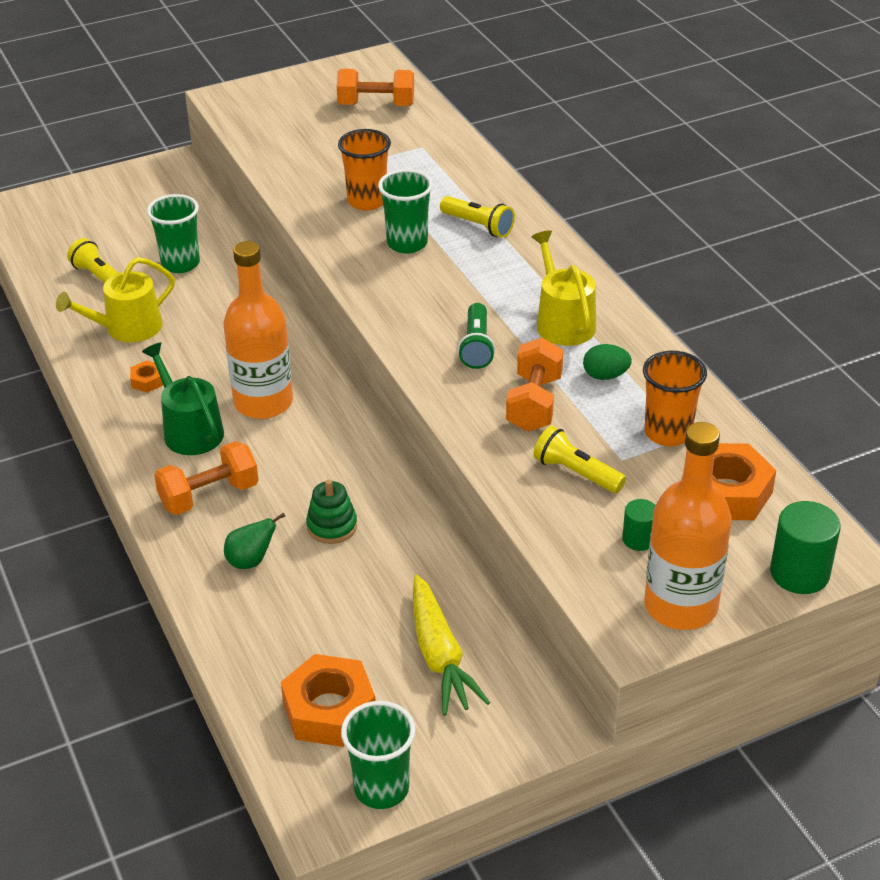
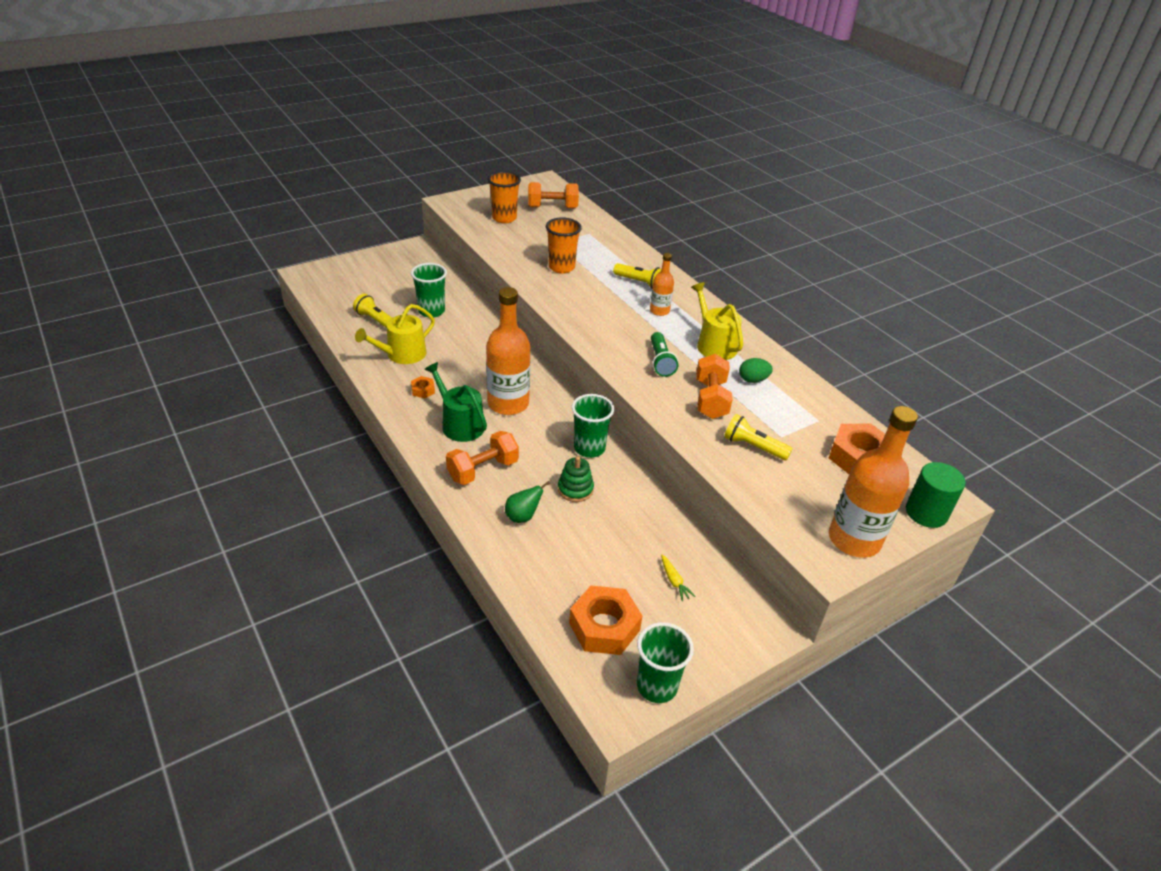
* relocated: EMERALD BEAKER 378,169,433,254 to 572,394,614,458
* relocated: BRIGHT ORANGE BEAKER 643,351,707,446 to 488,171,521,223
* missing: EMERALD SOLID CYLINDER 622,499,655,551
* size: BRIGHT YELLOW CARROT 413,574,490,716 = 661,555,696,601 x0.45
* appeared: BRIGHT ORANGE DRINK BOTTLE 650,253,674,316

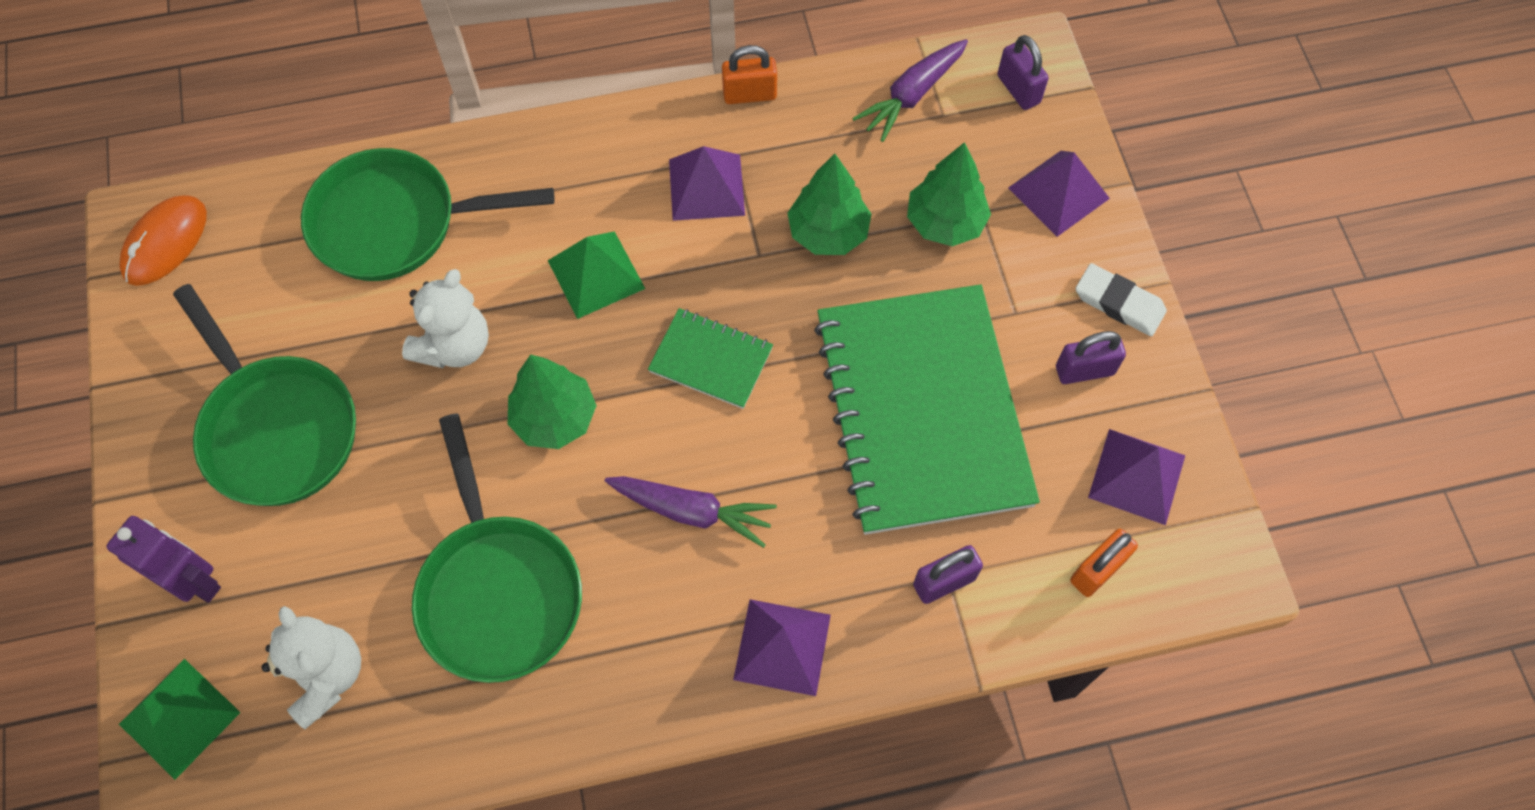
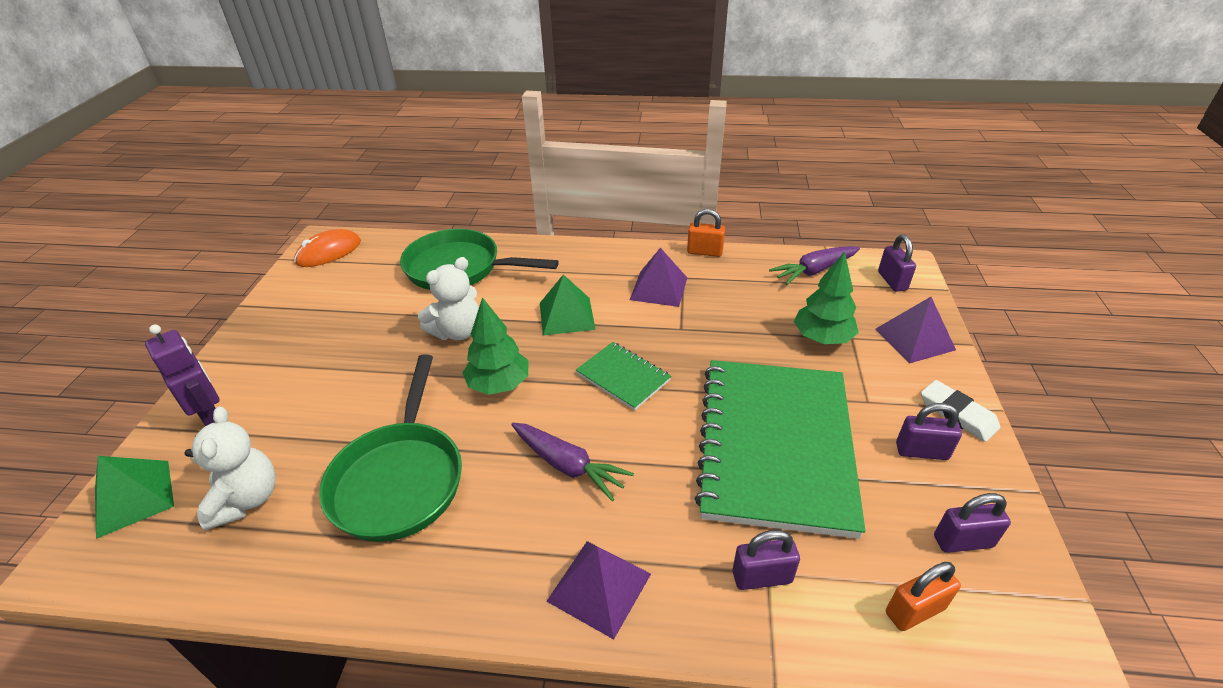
* missing: EMERALD FIR TREE 788,154,872,255
* missing: EMERALD SKILLET 173,284,356,506
* exchanged: PURPLE PYRAMID 1088,429,1185,525 to PURPLE LOCK 934,493,1011,553

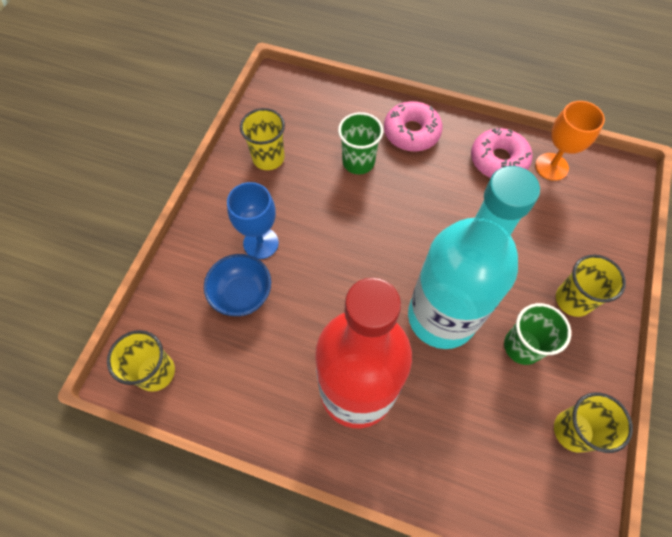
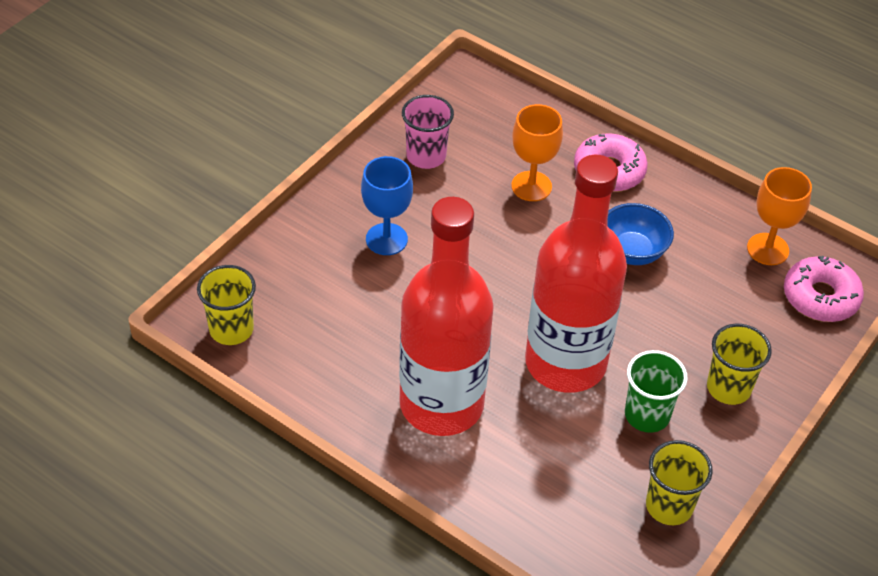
* colour: BRIGHT YELLOW BEAKER 240,108,285,170 to PINK BEAKER 402,95,454,169
* exchanged: EMERALD BEAKER 338,112,383,174 to BRIGHT ORANGE CHALICE 511,104,563,201
* relocated: PINK GLAZED DONUT 471,128,532,178 to 784,256,864,322
* colour: TURQUOISE DRINK BOTTLE 408,166,540,349 to SCARLET DRINK BOTTLE 525,155,627,393
* relocated: COBALT DEEP DISH 204,254,271,316 to 607,203,674,265

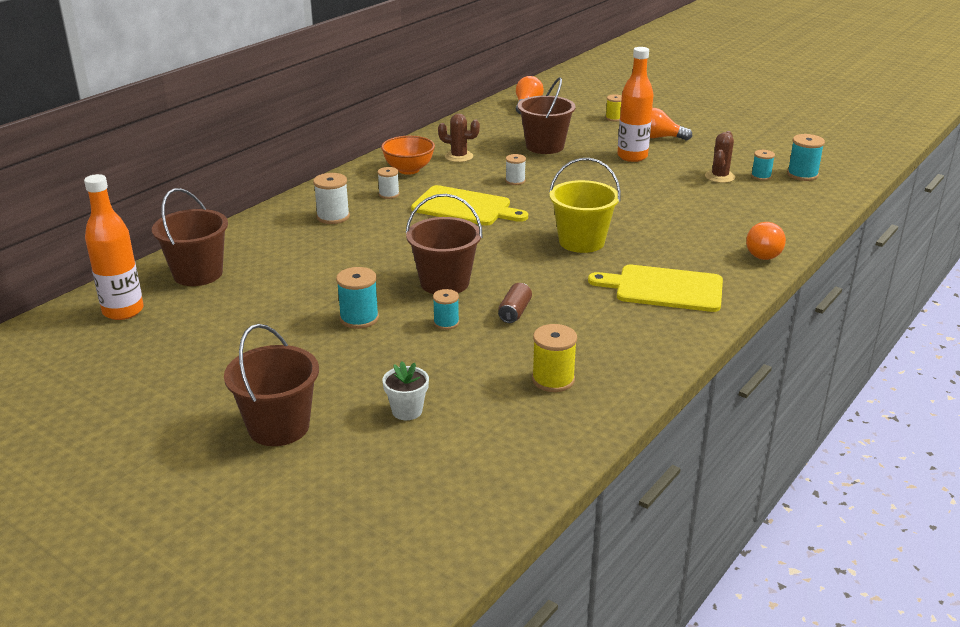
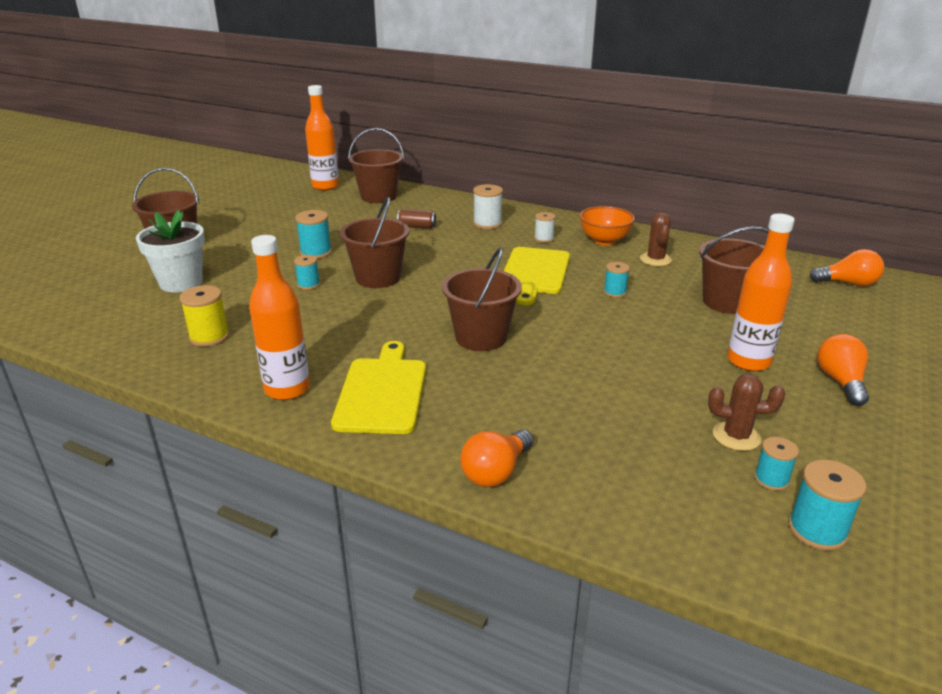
* missing: BRIGHT YELLOW REEL OF THREAD 605,94,622,121
* colour: WHITE REEL OF THREAD 505,154,526,185 to TURQUOISE REEL OF THREAD 604,262,630,297
* colour: BRIGHT YELLOW SAND BUCKET 549,158,621,253 to RUSSET SAND BUCKET 442,248,522,351
* spun: BRIGHT ORANGE LIGHTBULB 746,222,786,260 = 460,430,533,487 60 degrees counterclockwise
* relocated: RUSSET CAN 498,283,532,323 to 397,209,436,229
* size: WHITE POTTED PLANT 382,361,429,420 = 136,210,205,292 x1.78
* appeared: BRIGHT ORANGE DRINK BOTTLE 249,235,310,400

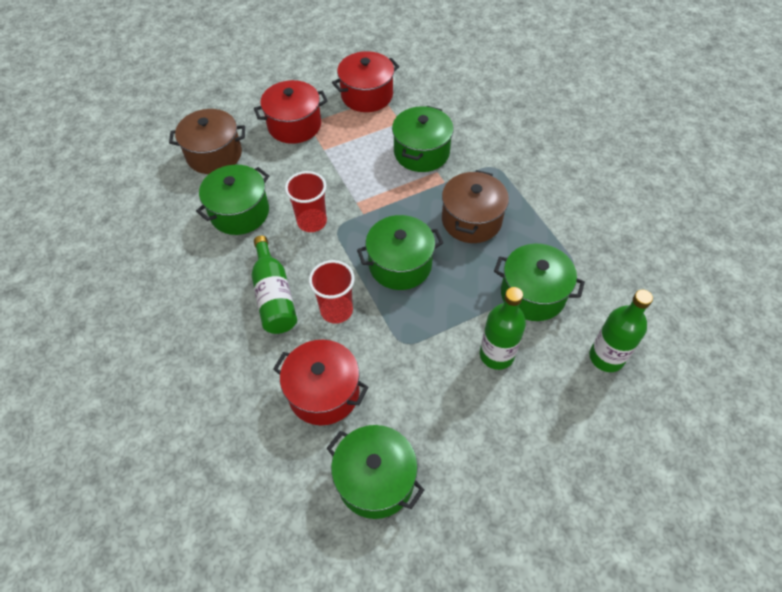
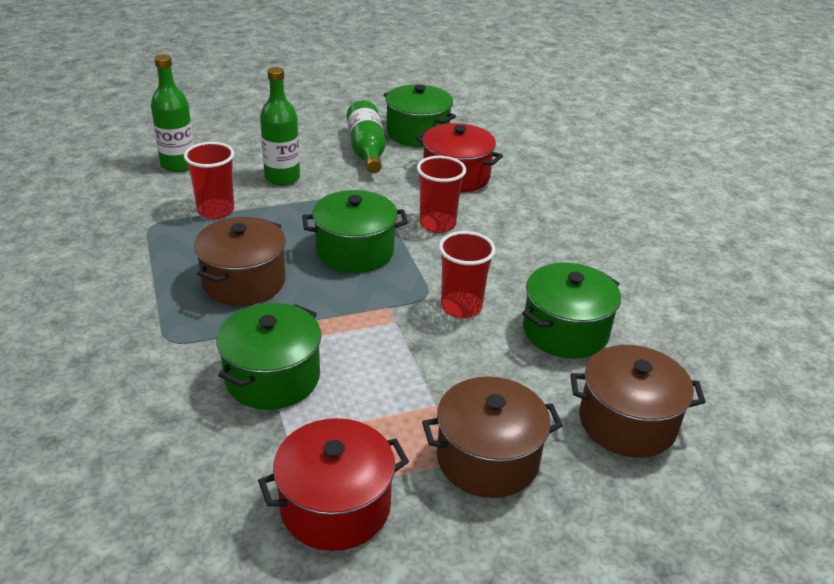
* colour: SCARLET COOKING POT 254,80,328,144 to RUSSET COOKING POT 422,377,563,498
* relocated: EMERALD DRINK BOTTLE 252,236,297,334 to 347,100,386,173
* exchanged: EMERALD COOKING POT 494,244,585,321 to SCARLET BEAKER 184,142,234,219

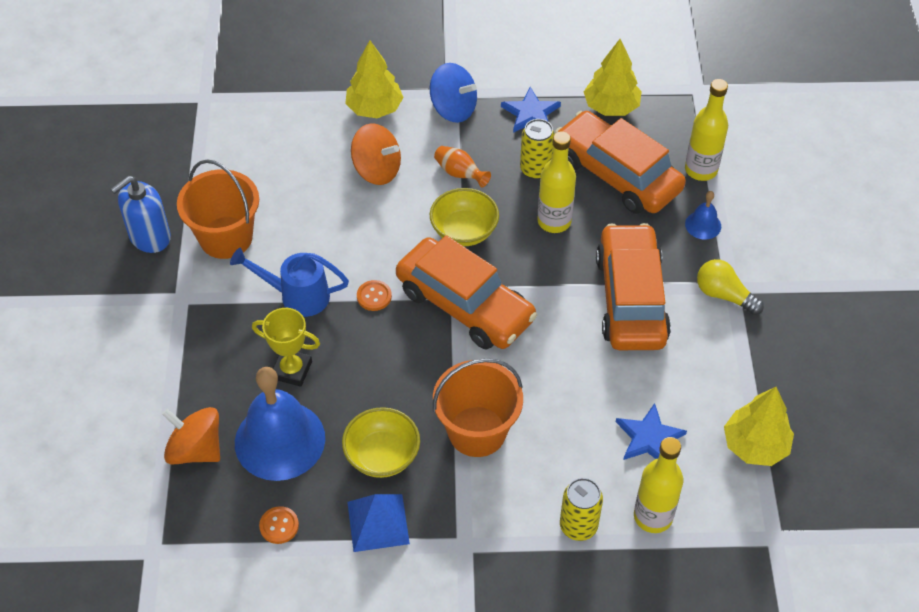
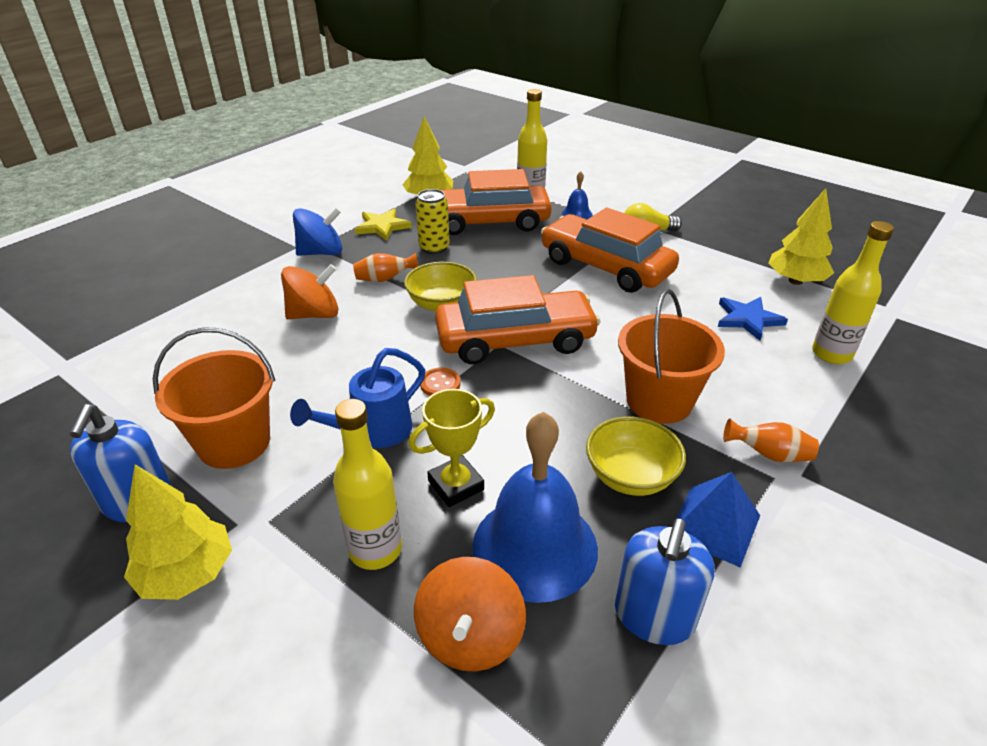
* relocated: BRIGHT YELLOW FIR TREE 345,40,404,118 to 124,464,232,600
* colour: COBALT STAR 501,87,561,133 to BRIGHT YELLOW STAR 354,208,412,241
* relocated: BRIGHT YELLOW DRINK BOTTLE 537,131,576,233 to 333,399,402,570
* spun: BRIGHT ORANGE TOY TOP 162,407,220,464 = 414,557,526,672 60 degrees counterclockwise
* missing: BRIGHT YELLOW CAN 560,478,603,541
* exchanged: BRIGHT ORANGE SEWING BUTTON 259,506,299,544 to COBALT PUMP BOTTLE 615,518,715,645
* appeared: BRIGHT ORANGE TALL VASE 723,418,819,462

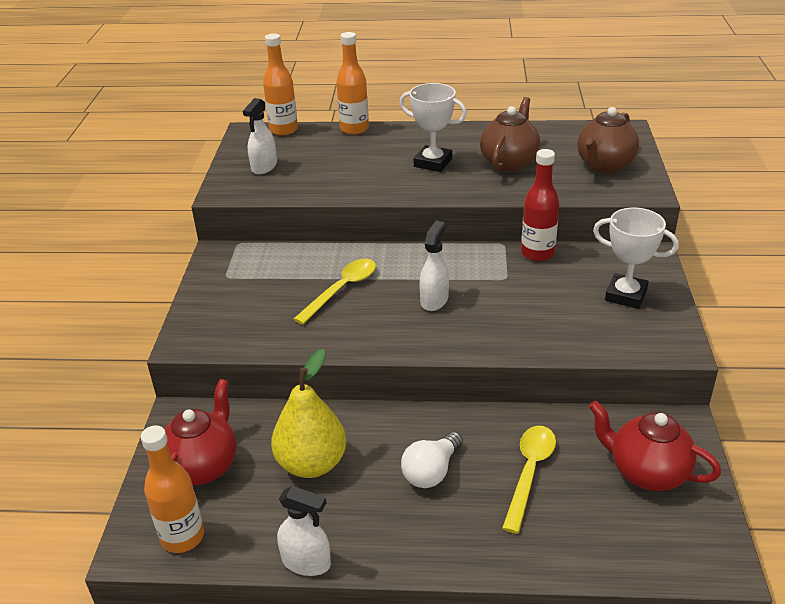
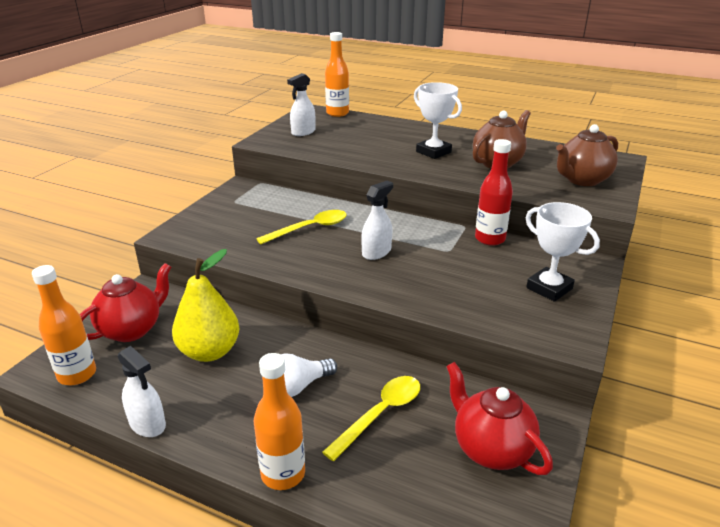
* relocated: BRIGHT ORANGE DRINK BOTTLE 336,32,369,135 to 254,353,305,490

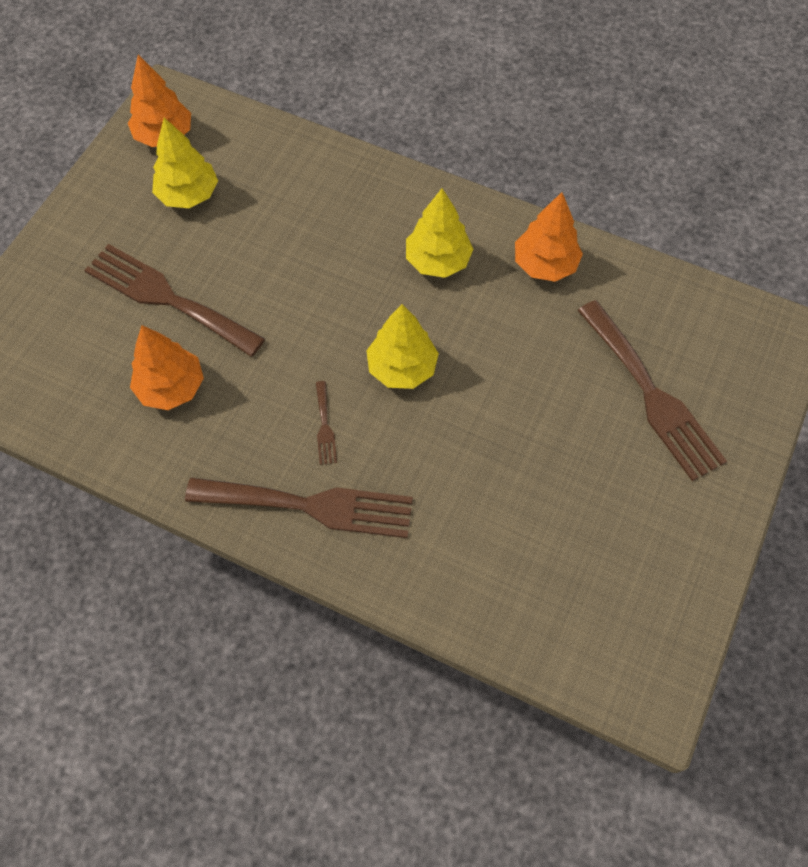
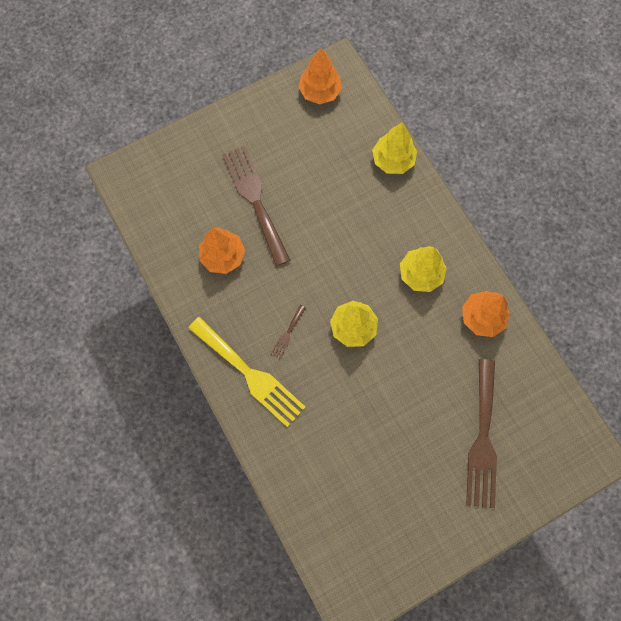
* relocated: BRIGHT YELLOW FIR TREE 152,118,218,208 to 372,122,417,174
* colour: RUSSET FORK 185,477,413,538 to BRIGHT YELLOW FORK 188,317,306,427

